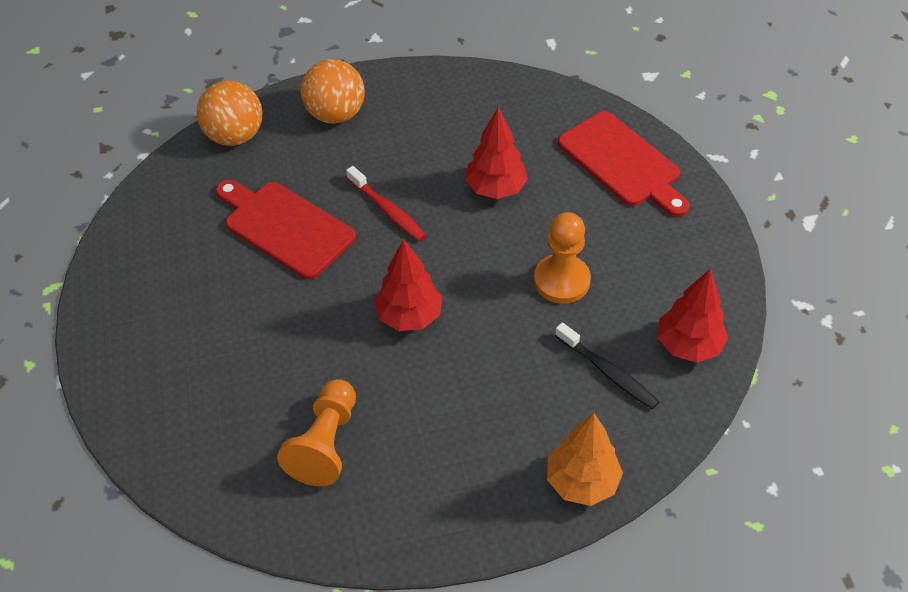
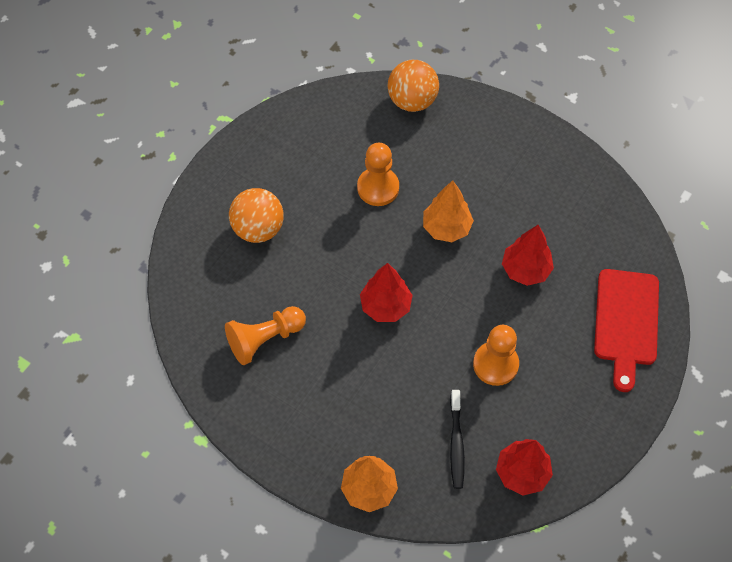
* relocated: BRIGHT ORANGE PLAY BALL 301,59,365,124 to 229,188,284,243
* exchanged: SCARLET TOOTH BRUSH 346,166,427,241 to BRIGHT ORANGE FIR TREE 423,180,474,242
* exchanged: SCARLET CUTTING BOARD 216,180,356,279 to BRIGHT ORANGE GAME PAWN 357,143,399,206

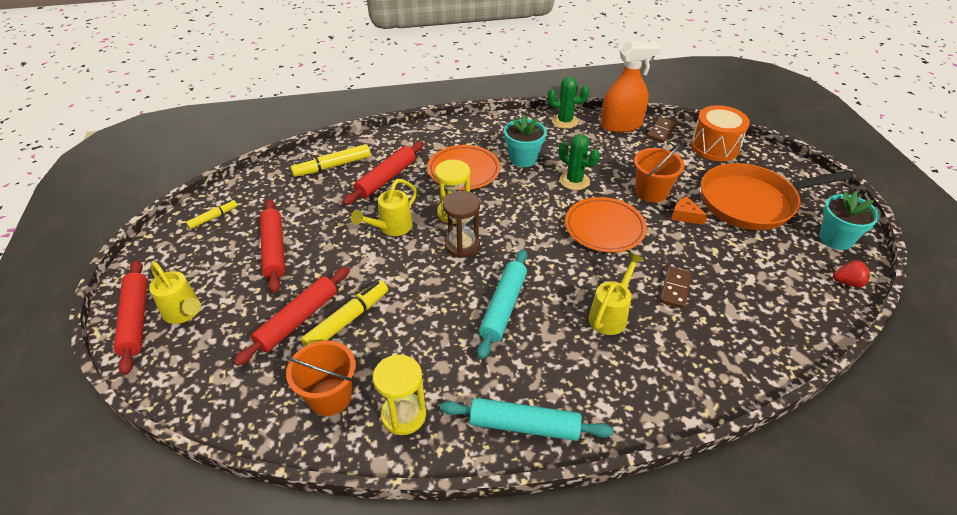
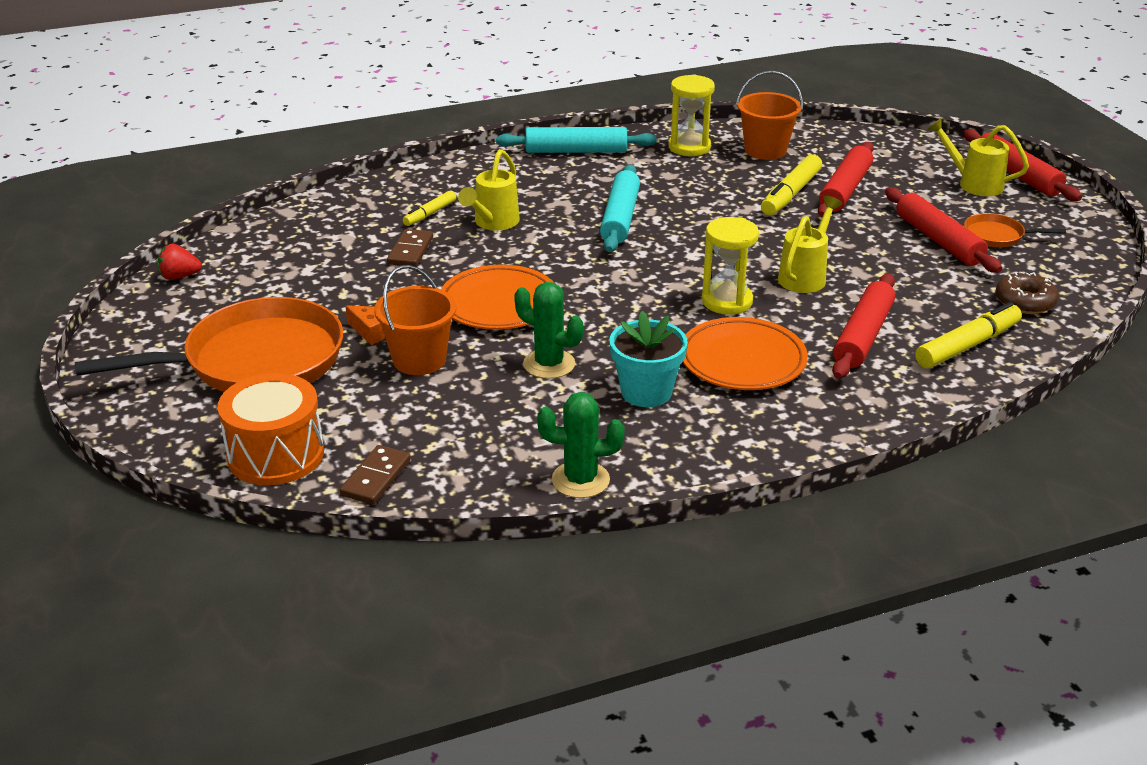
* missing: BRIGHT ORANGE SPRAY BOTTLE 601,41,661,133
* missing: RUSSET SANDGLASS 443,191,480,258
* missing: TURQUOISE POTTED PLANT 819,191,879,250
* relocated: BRIGHT YELLOW MARKER PEN 186,200,237,229 to 403,190,456,226
* appeared: BRIGHT ORANGE SKILLET 964,213,1066,247
* appeared: RUSSET GLAZED DONUT 996,272,1059,314

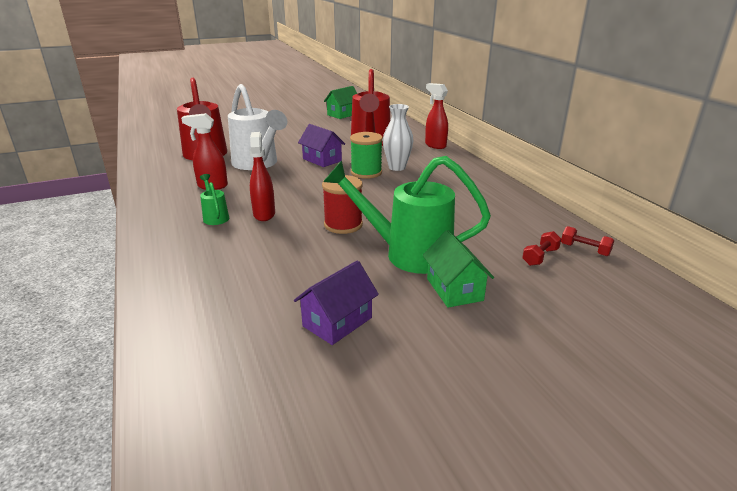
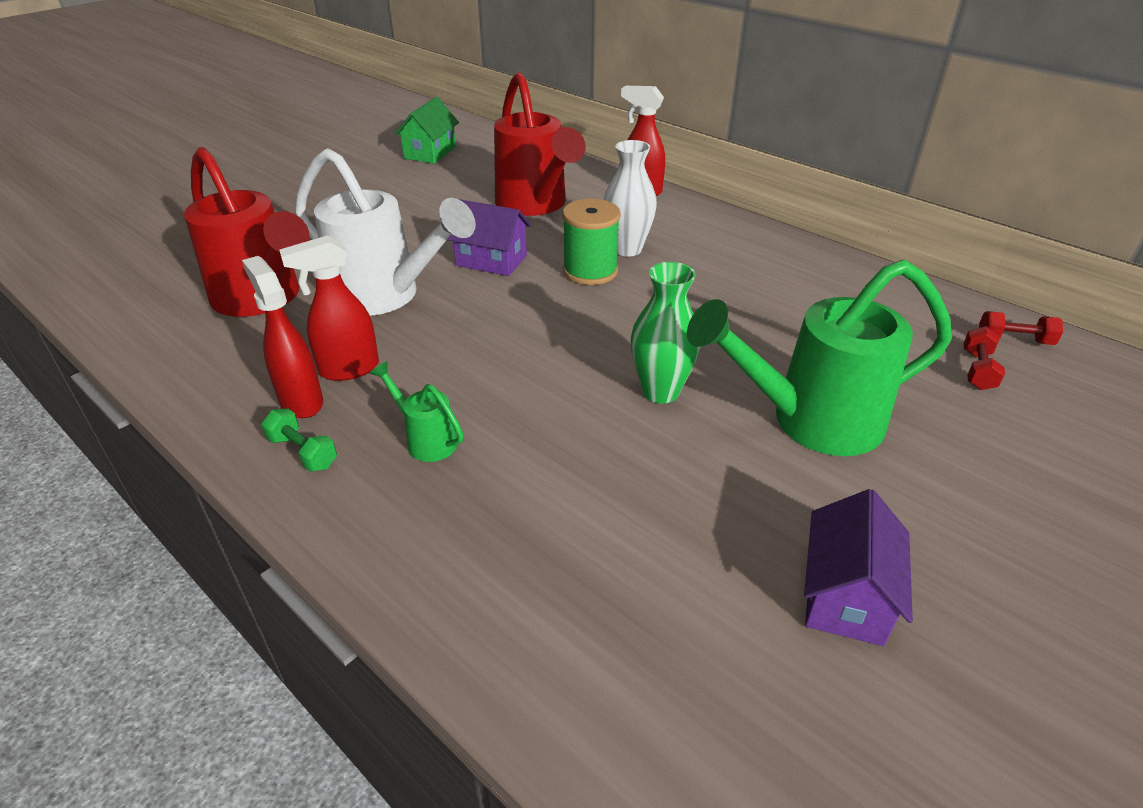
* relocated: SCARLET SPRAY BOTTLE 249,132,275,221 to 242,256,323,418
* exchanged: SCARLET REEL OF THREAD 322,175,363,234 to EMERALD TALL VASE 631,262,700,404
* missing: EMERALD COTTAGE 423,230,494,308
* appeared: EMERALD DUMBBELL 261,409,337,472

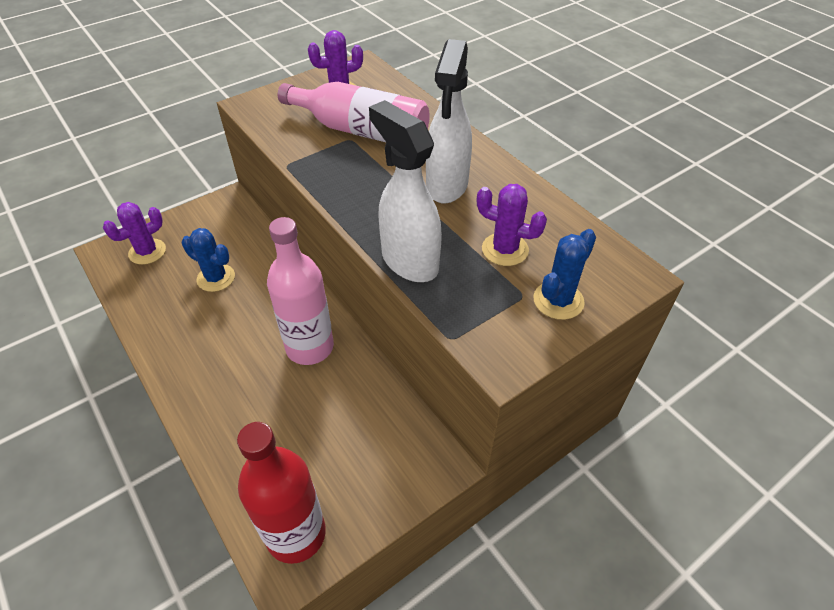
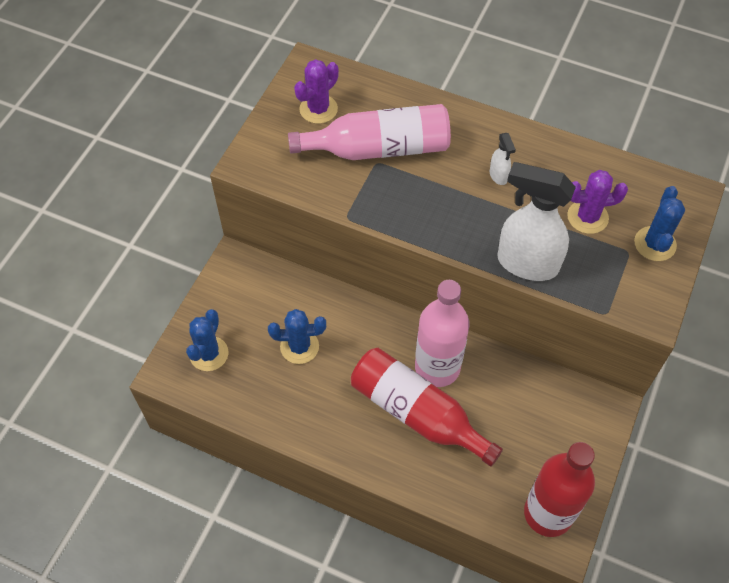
* size: WHITE SPRAY BOTTLE 426,39,472,204 = 490,133,516,185 x0.44
* colour: PURPLE CACTUS 103,202,166,265 to COBALT CACTUS 186,309,228,371
* appeared: SCARLET DRINK BOTTLE 351,348,503,467

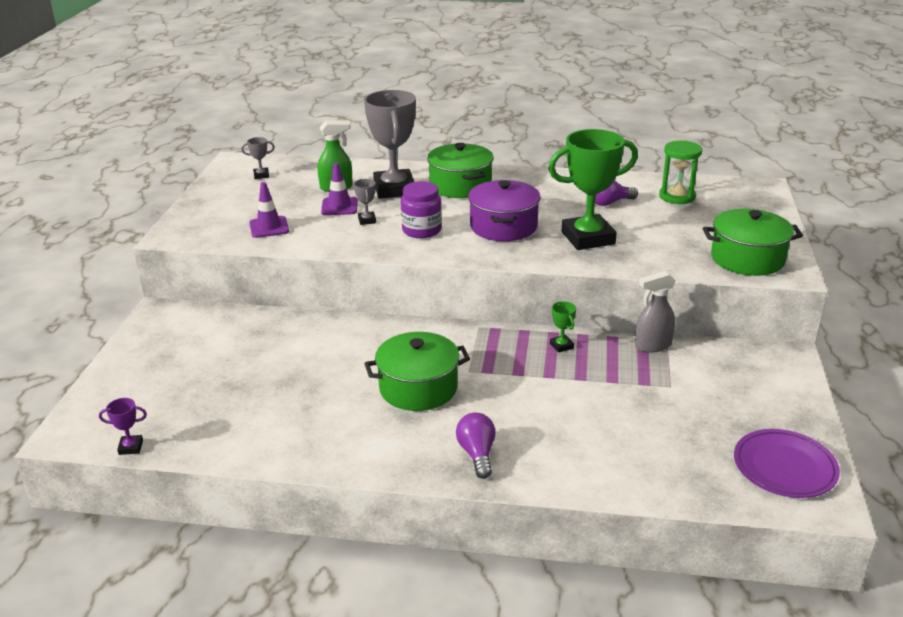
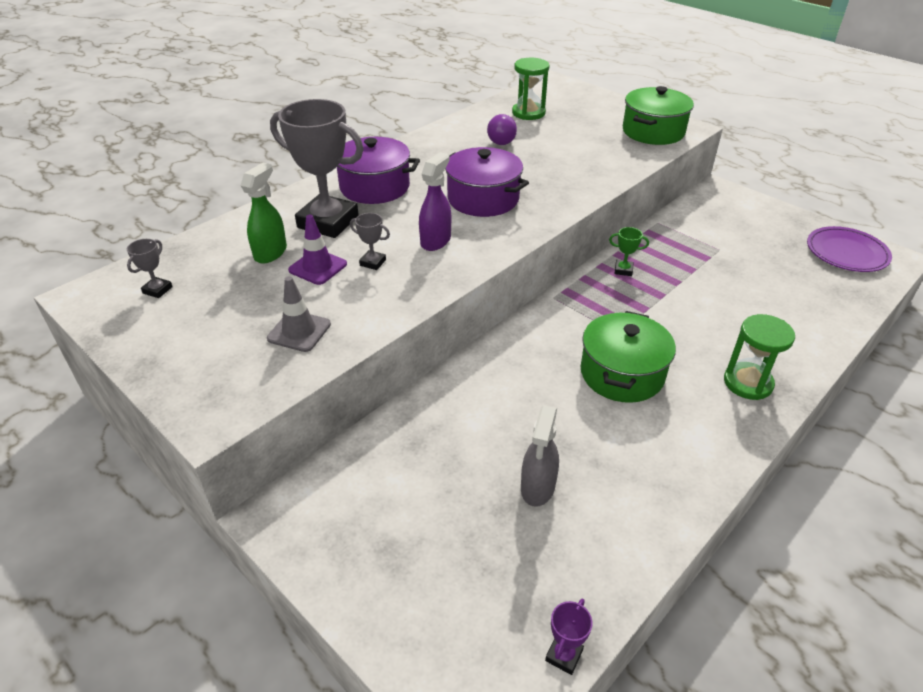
* missing: EMERALD PRIZE CUP 548,129,638,250
* colour: EMERALD COOKING POT 427,143,494,198 to PURPLE COOKING POT 337,137,420,204
* exchanged: PURPLE PRESERVE JAR 401,181,442,238 to PURPLE SPRAY BOTTLE 419,152,451,251
* colour: PURPLE SAFETY CONE 249,182,289,238 to GREY SAFETY CONE 267,276,331,352
* relocated: GREY SPRAY BOTTLE 635,271,676,353 to 521,406,559,507
* exchanged: PURPLE LIGHTBULB 456,413,495,479 to EMERALD SANDGLASS 724,314,795,400

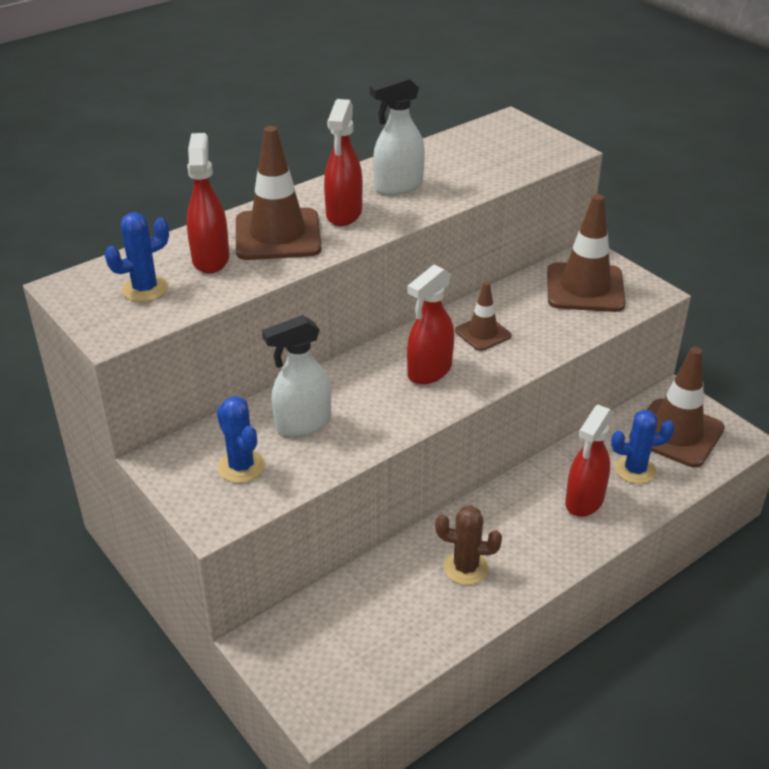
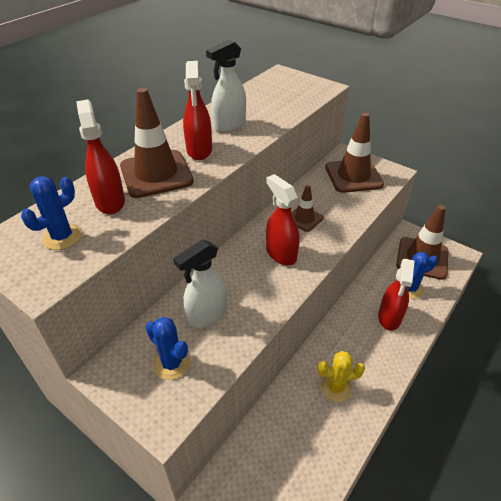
* spun: SCARLET SPRAY BOTTLE 407,265,454,385 = 266,174,300,265 120 degrees clockwise
* colour: RUSSET CACTUS 435,506,502,585 to BRIGHT YELLOW CACTUS 317,351,365,402

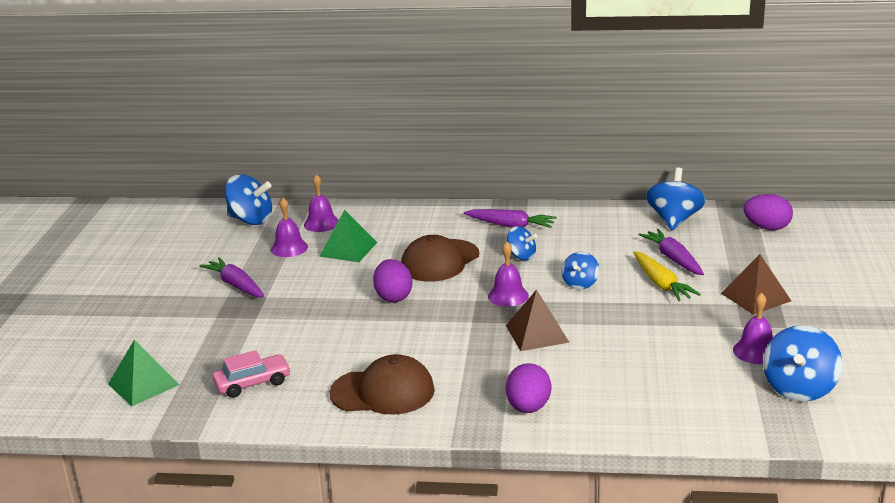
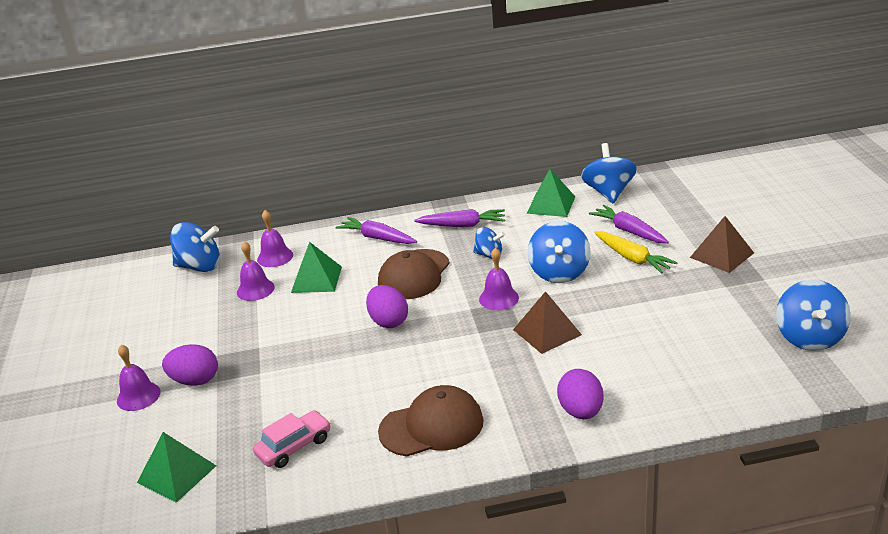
* relocated: PURPLE EGG 744,194,793,230 to 162,344,218,386
* size: COBALT TOY TOP 562,252,599,290 = 528,221,590,283 x1.67
* relocated: PURPLE CARROT 199,257,265,298 to 336,217,417,244
* relocated: PURPLE BELL 733,292,773,364 to 117,344,161,411
* appeared: EMERALD PYRAMID 527,169,575,217

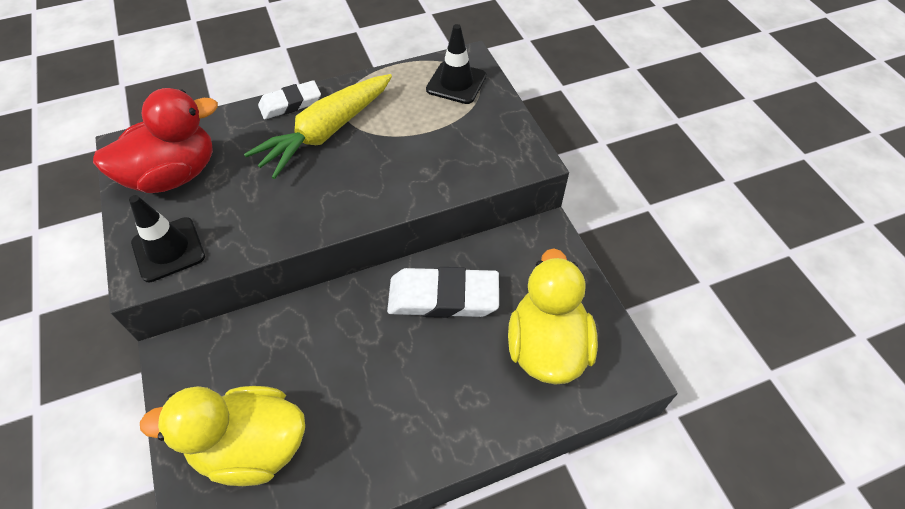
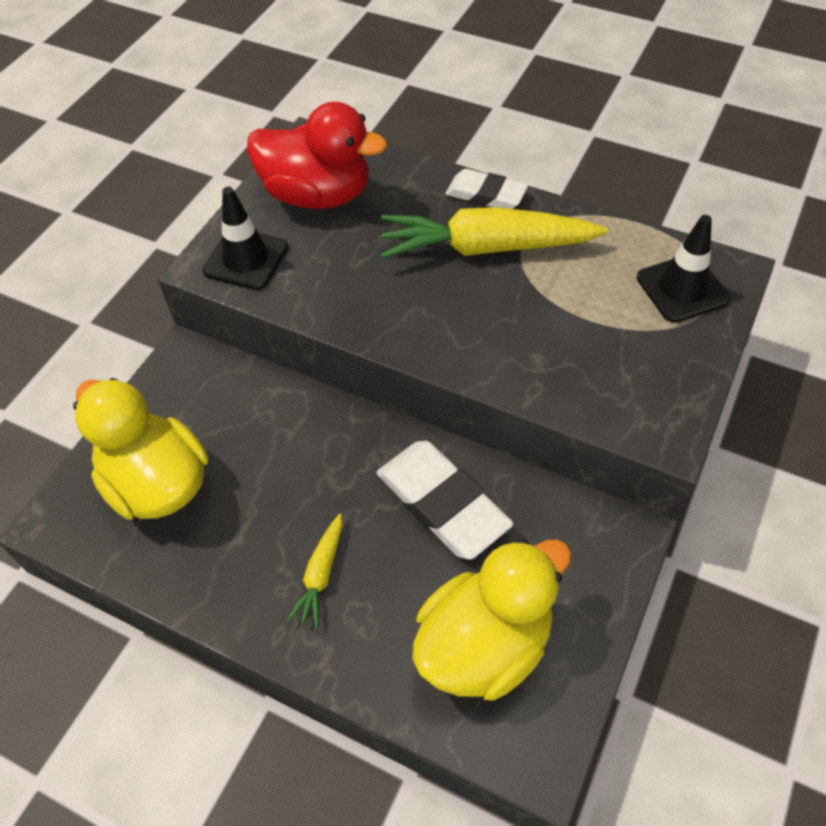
* appeared: BRIGHT YELLOW CARROT 286,514,342,629

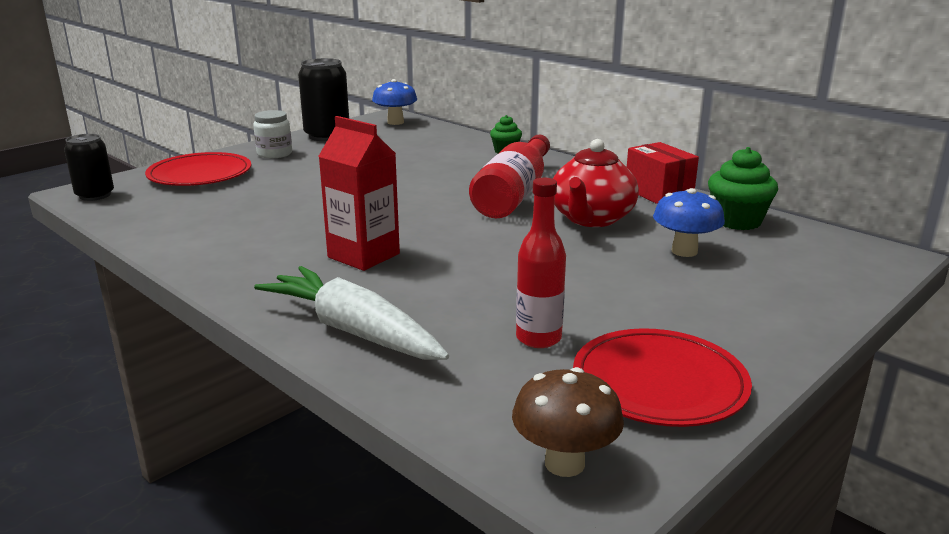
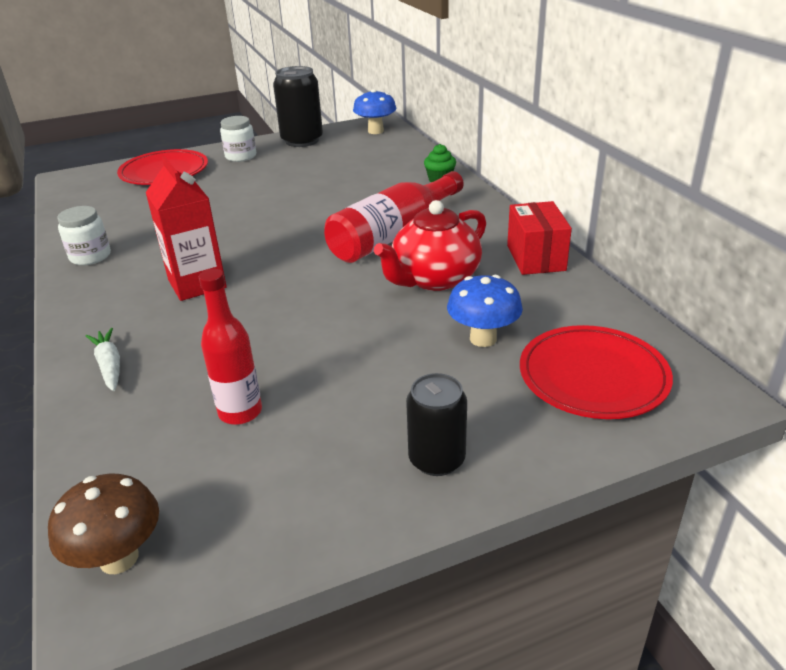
* relocated: JET-BLACK CAN 64,134,114,201 to 406,373,467,476
* missing: EMERALD MUFFIN 708,147,778,230
* size: WHITE CARROT 254,266,449,360 = 85,328,120,391 x0.49
* relocated: SCARLET PLATE 573,328,752,427 to 520,325,673,419
* appeared: WHITE PRESERVE JAR 57,206,111,265

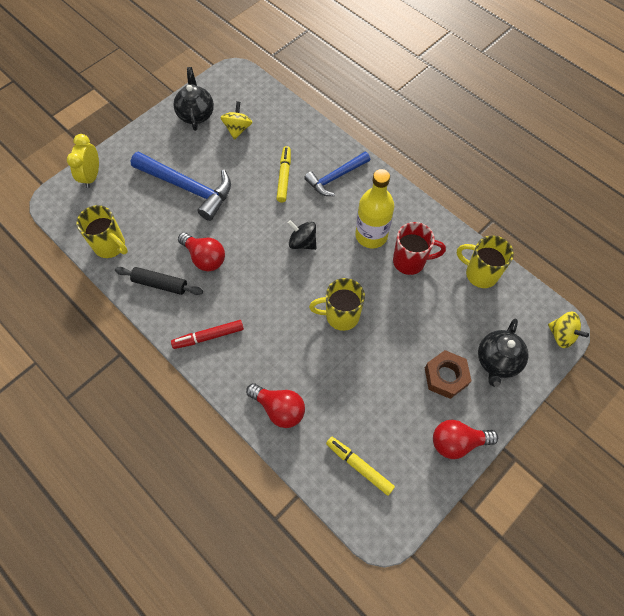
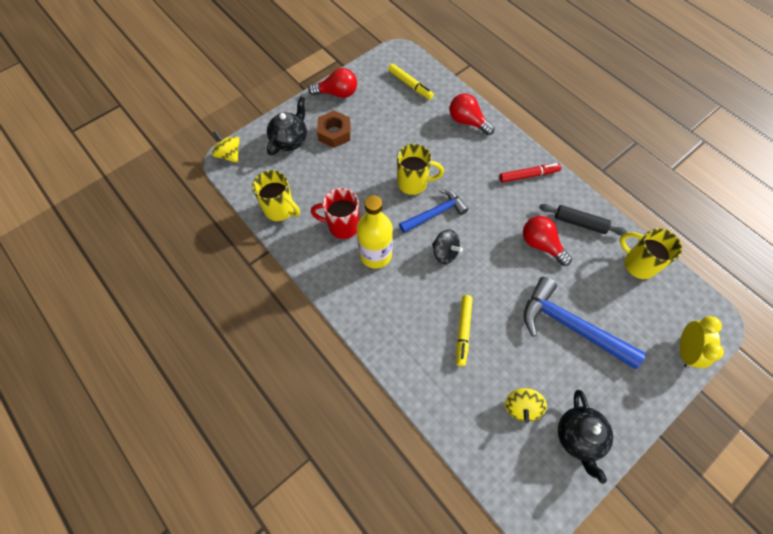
* relocated: COBALT HAMMER 304,152,370,196 to 399,189,468,233

